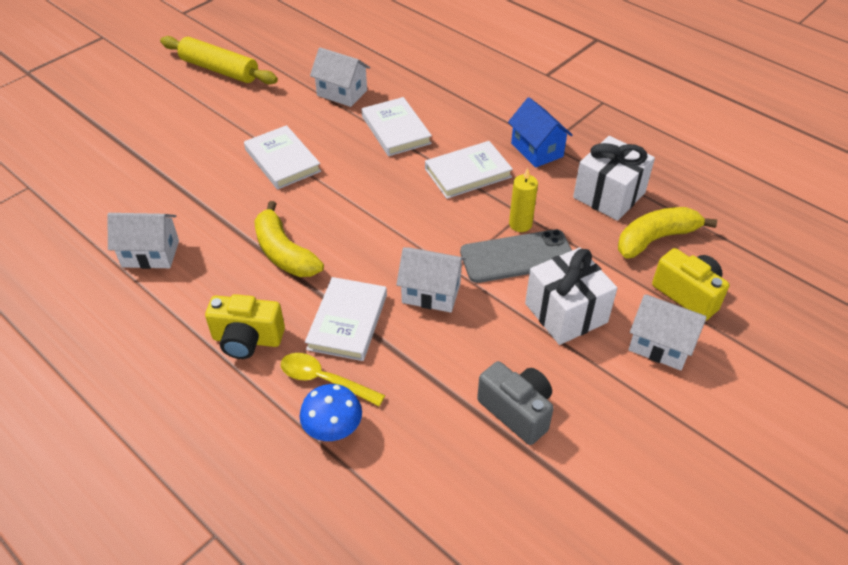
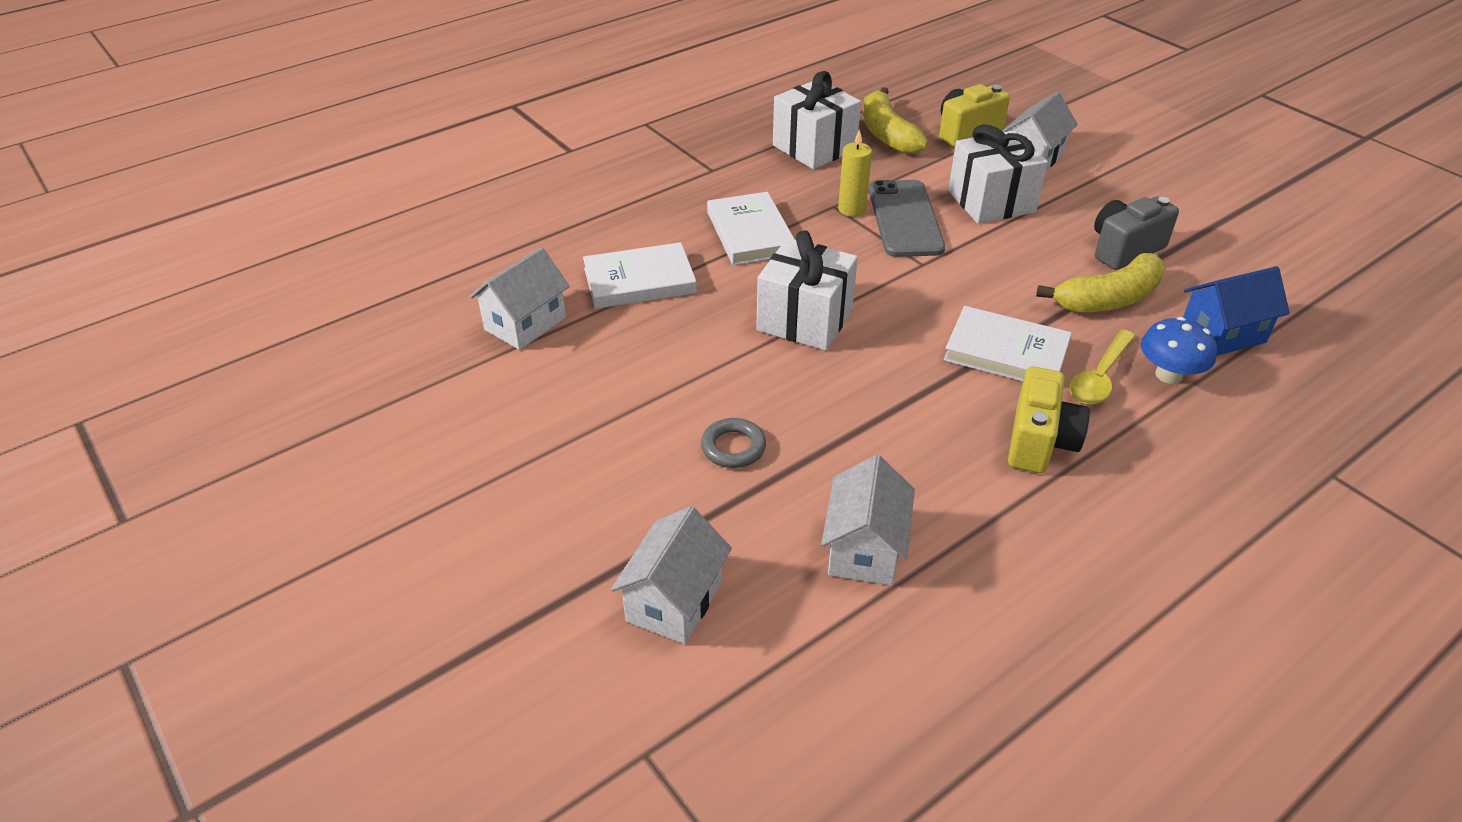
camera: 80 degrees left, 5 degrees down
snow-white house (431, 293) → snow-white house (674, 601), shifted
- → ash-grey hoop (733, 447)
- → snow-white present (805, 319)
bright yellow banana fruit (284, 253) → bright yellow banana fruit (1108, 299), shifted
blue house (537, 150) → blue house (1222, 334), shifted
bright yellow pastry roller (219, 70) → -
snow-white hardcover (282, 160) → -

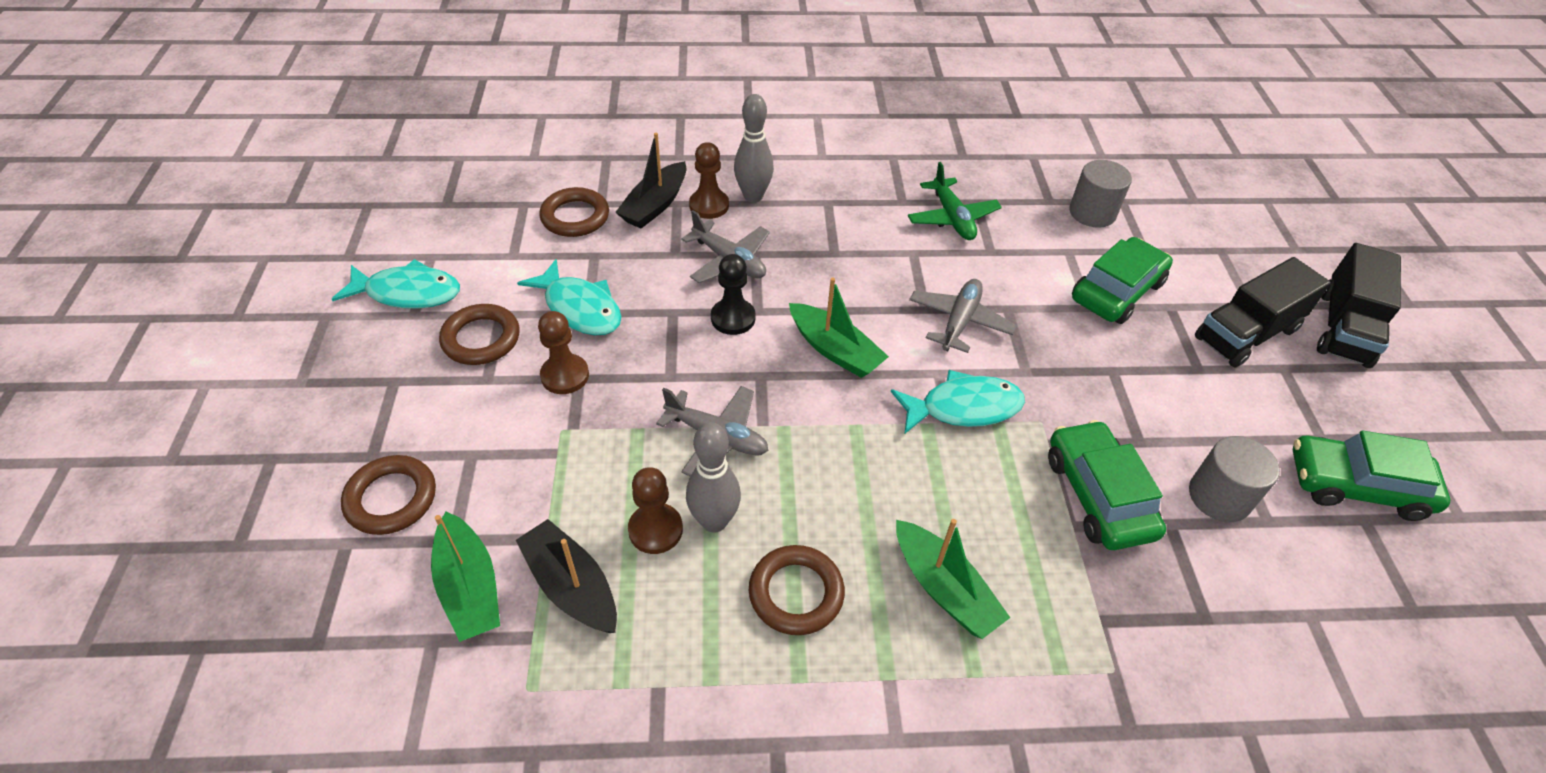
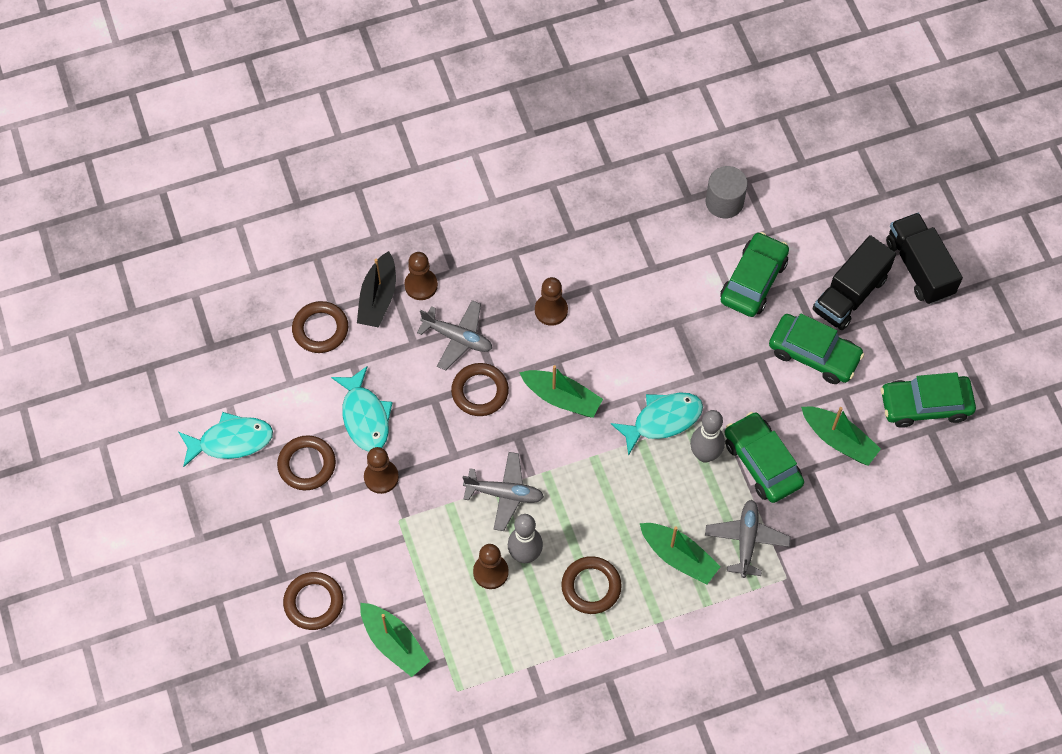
camera: 15 degrees left, 15 degrees up
turquoise fish figure (580, 308) → turquoise fish figure (365, 416), 45 degrees clockwise
jet-black pawn (733, 318) → dark brown hoop (480, 391)
- → dark brown pawn (551, 310)
ash-grey skittle (753, 196) → ash-grey skittle (705, 454), shifted
ash-grey plane (959, 322) → ash-grey plane (746, 540), shifted
- → green automobile (814, 354)
ash-grey solid cylinder (1219, 496) → green toy boat (838, 440)
jet-black lorry (1344, 328) → jet-black lorry (919, 268), 150 degrees clockwise
jet-black toy boat (571, 586) → -
green plane (952, 218) → -

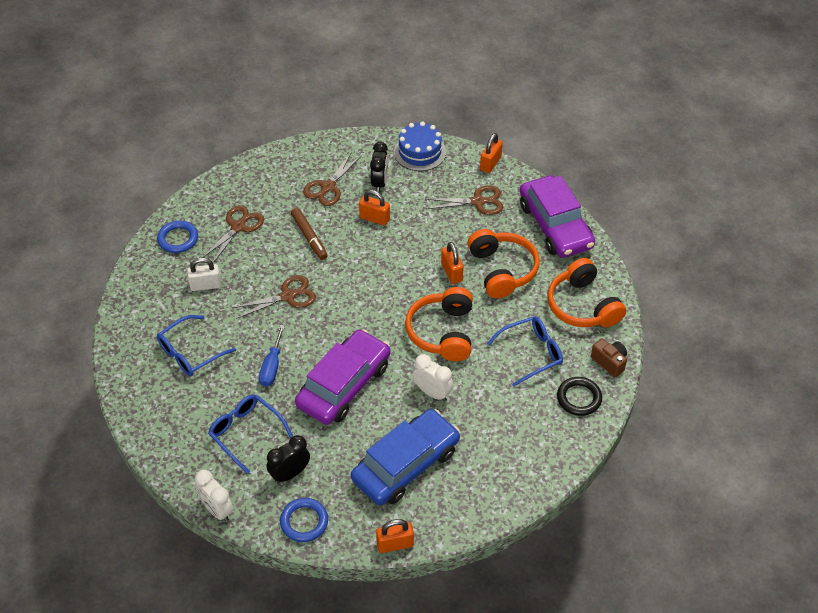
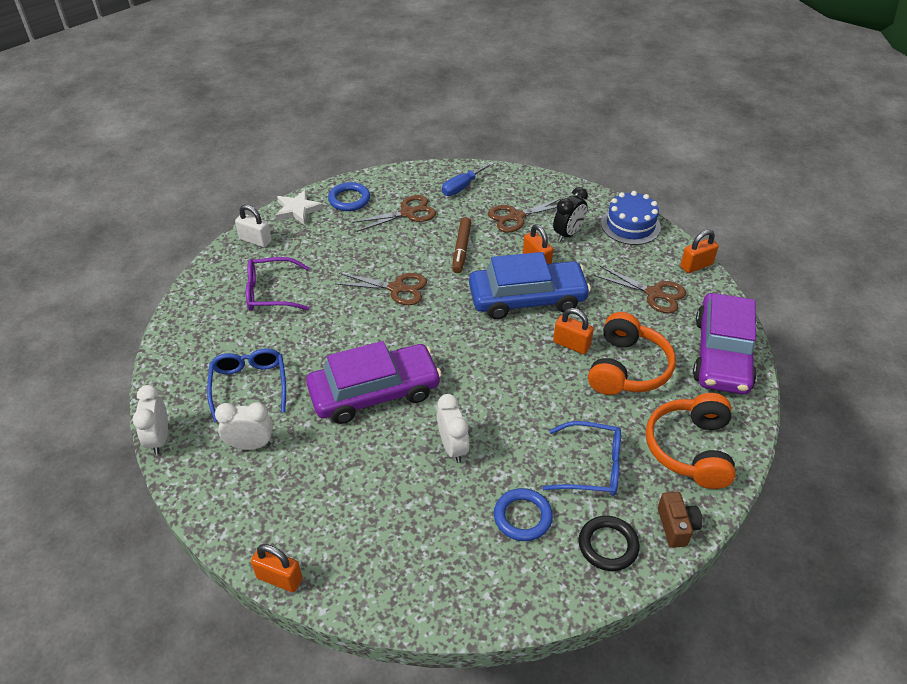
camera: 35 degrees right, 5 degrees down
jet-black clock (290, 473) → snow-white clock (250, 445)
snow-white small lock (206, 285) → snow-white small lock (255, 240), shifted
blue glasses (190, 353) → royal purple glasses (271, 292)
- → snow-white five-pointed star (297, 210)
blue hand screwdriver (272, 367) → blue hand screwdriver (462, 187), shifted
blue automobile (406, 464) → blue automobile (527, 298), shifted
blue hoop (304, 522) → blue hoop (522, 517), shifted
orange small lock (451, 272) → orange small lock (571, 344), 75 degrees counterclockwise
orange headphones (443, 332) → -

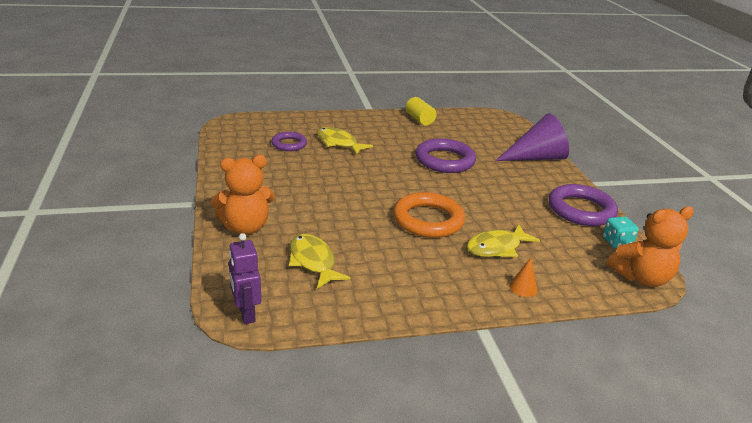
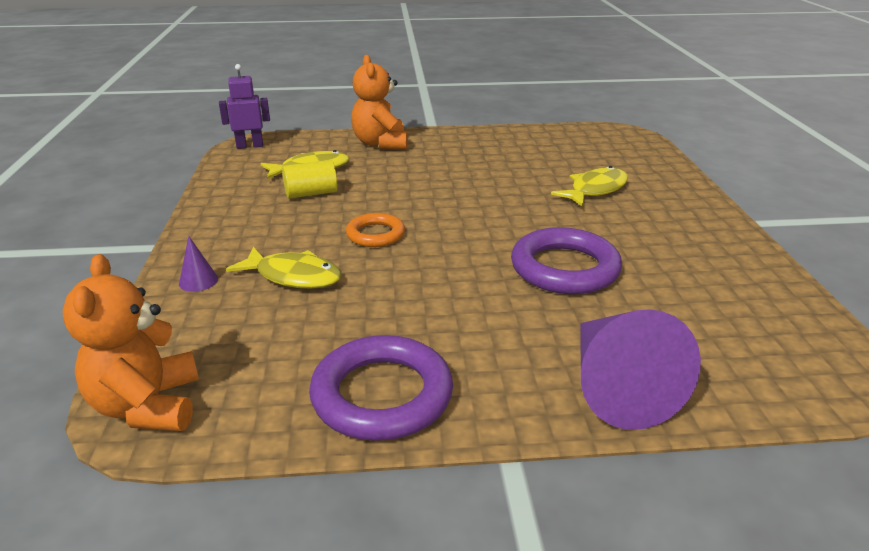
camera: 100 degrees right, 0 degrees up
orange solid cone (523, 287) → royal purple solid cone (198, 281)
bright yellow fish figure (497, 247) → bright yellow fish figure (293, 276), 135 degrees clockwise
bright yellow solid cylinder (419, 120) → bright yellow solid cylinder (311, 193), shifted
orange hoop (428, 220) → orange hoop (375, 234), x0.59
royal purple hoop (289, 144) → -
turquoise game die (616, 242) → -

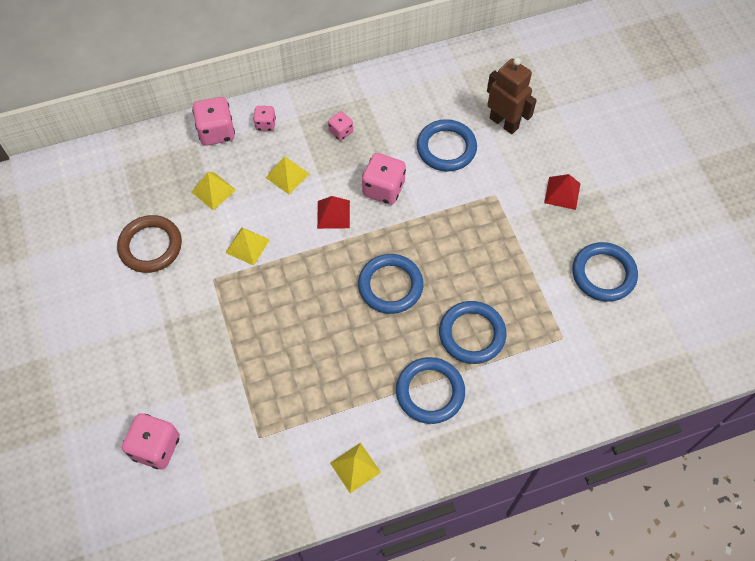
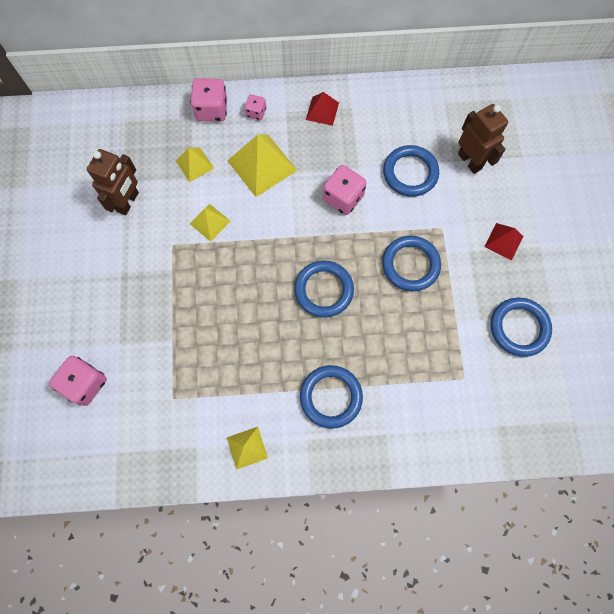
camera: 15 degrees right, 10 degrees up
dark brown hoop (150, 246) → dark brown robot figure (128, 202)
bright yellow pyramid shape (287, 175) → bright yellow pyramid shape (262, 165), x1.77
crimson pyramid shape (333, 214) → crimson pyramid shape (322, 111), shifted
blue hoop (472, 334) → blue hoop (410, 265), shifted
rose-pink game die (341, 132) → -

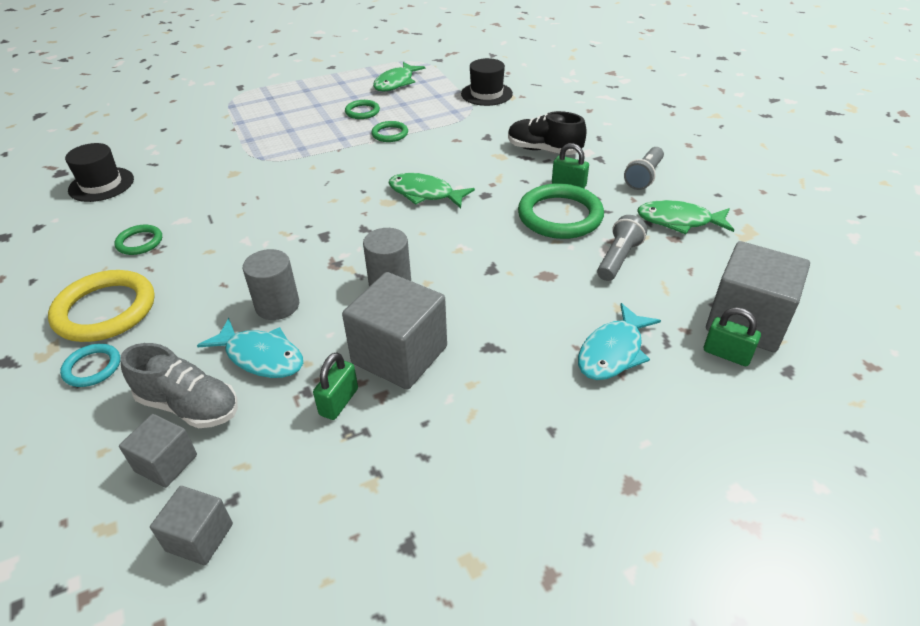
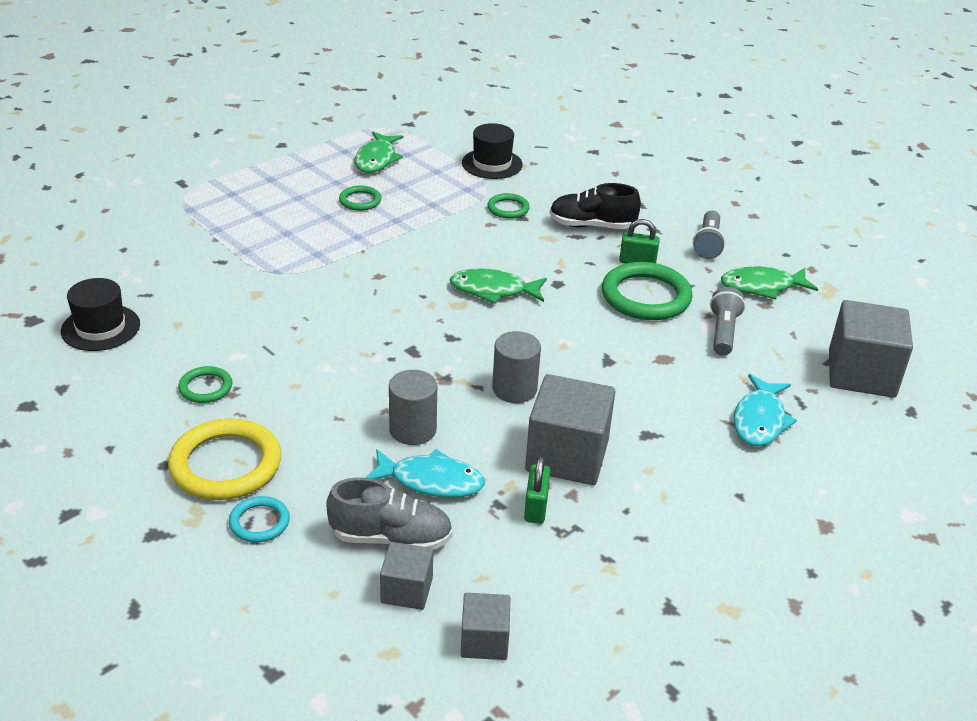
camera: 20 degrees left, 5 degrees down
green hoop (390, 134) → green hoop (508, 208), shifted
green small lock (726, 354) → -

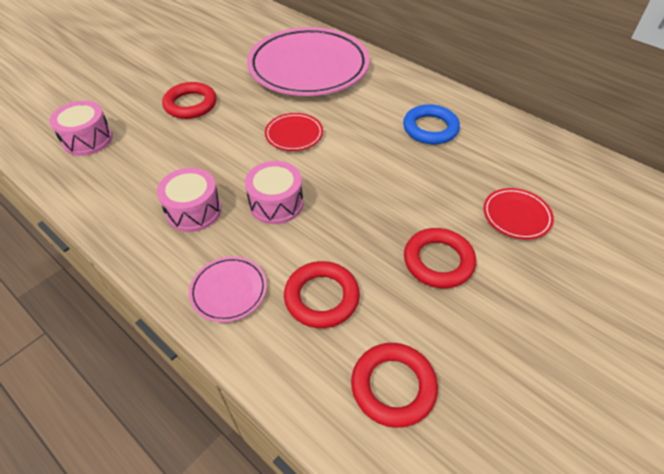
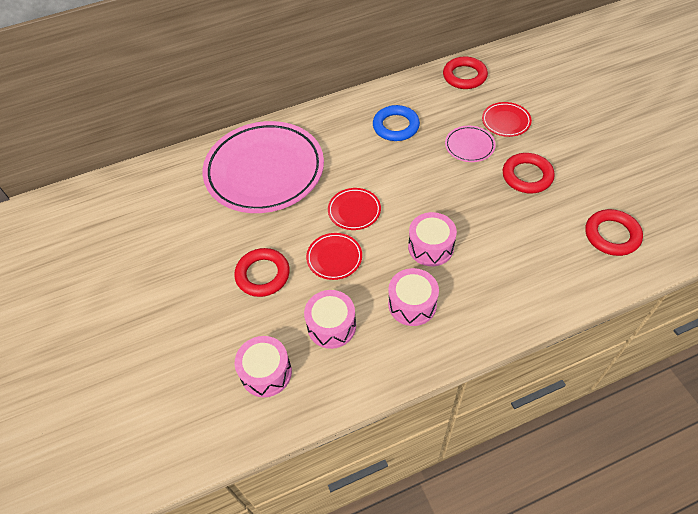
camera: 60 degrees left, 5 degrees up
- → rose-pink toy drum (331, 326)
- → crimson flat dish (334, 258)
crimson hoop (321, 297) → crimson hoop (464, 76), shifted
rose-pink flat dish (229, 291) → rose-pink flat dish (469, 146), shifted

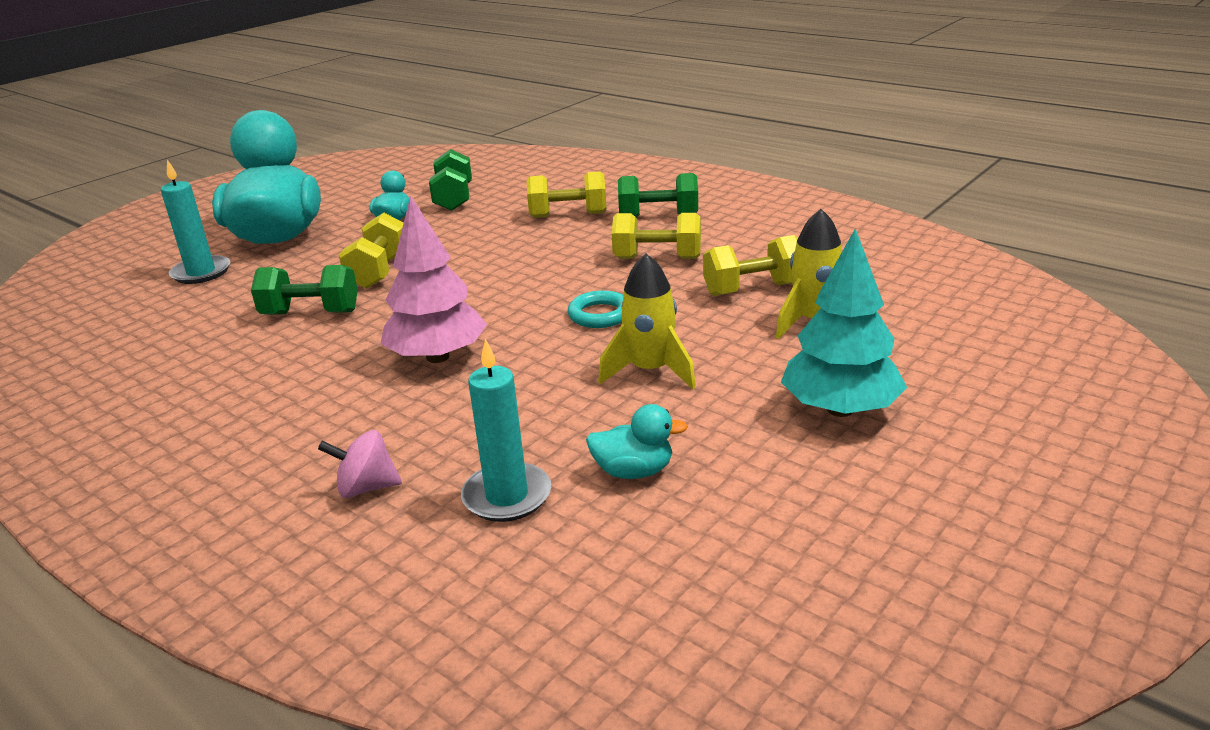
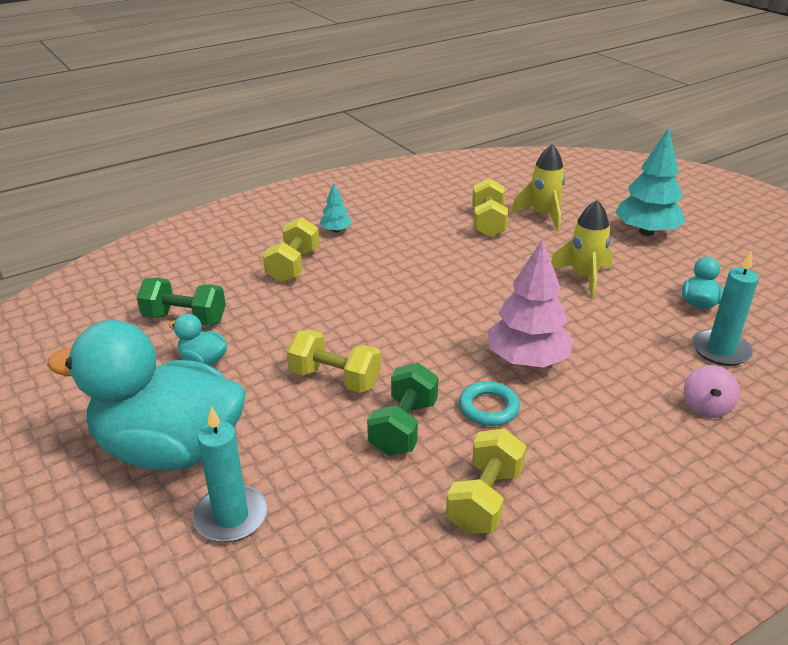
camera: 75 degrees left, 5 degrees up
green dumbbell (658, 217) → turquoise toy tree (336, 230)
bright yellow dumbbell (657, 258) → bright yellow dumbbell (485, 499), shifted
turquoise hoop (600, 315) → turquoise hoop (488, 408), shifted

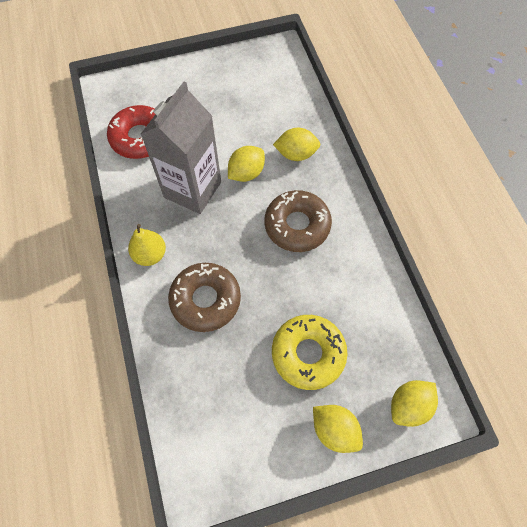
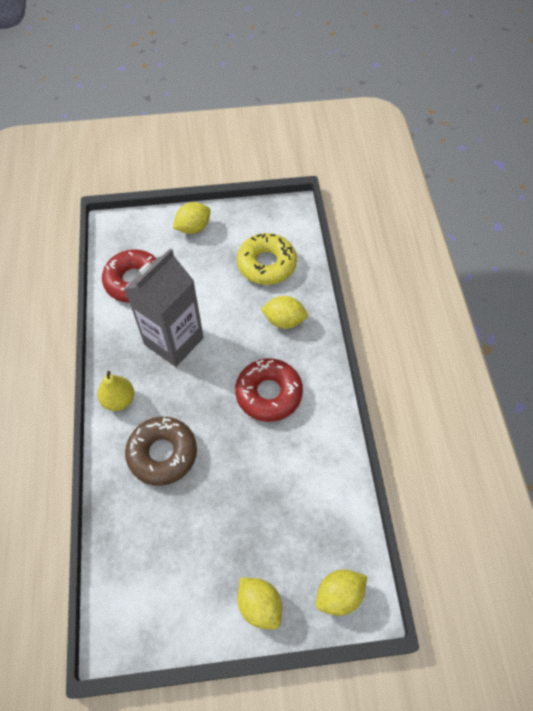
camera: 10 degrees right, 5 degrees down
bright yellow lemon (246, 173) → bright yellow lemon (193, 228), shifted
dark brown glazed donut (297, 225) → crimson glazed donut (269, 393)
bright yellow glazed donut (308, 353) → bright yellow glazed donut (266, 264), shifted

